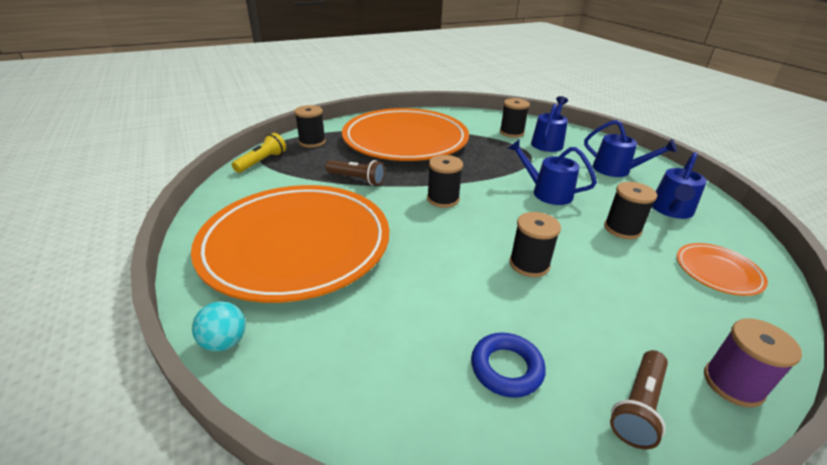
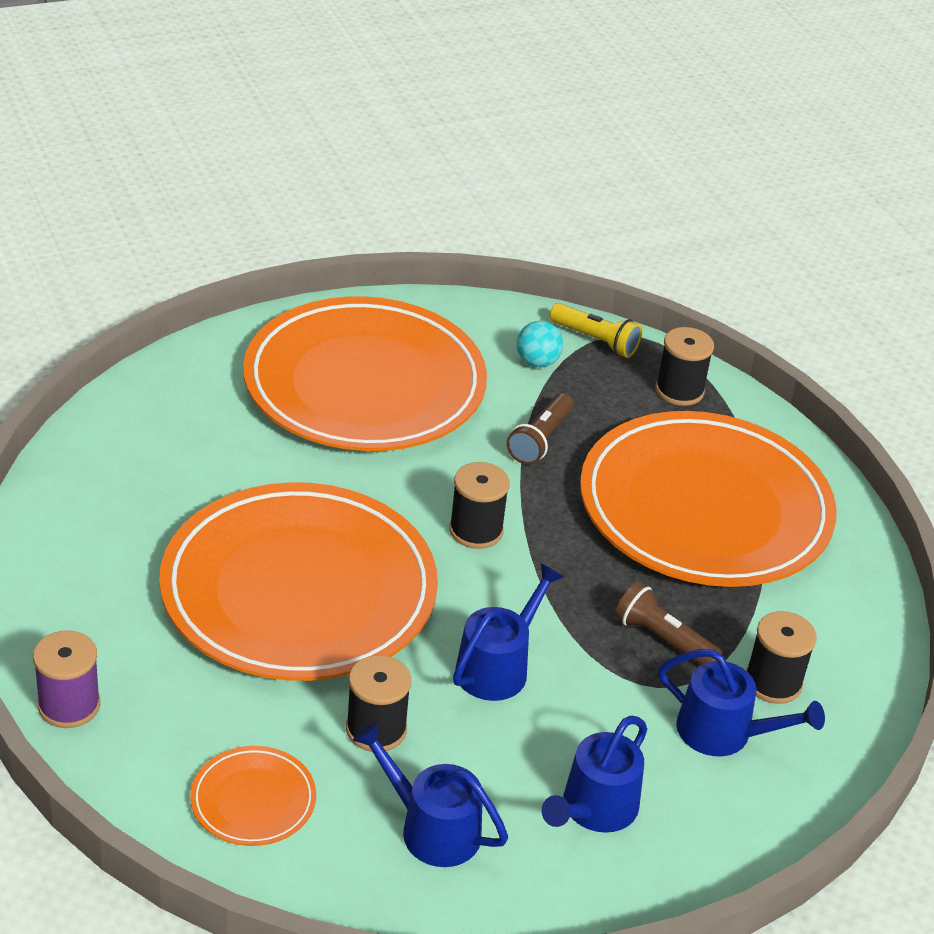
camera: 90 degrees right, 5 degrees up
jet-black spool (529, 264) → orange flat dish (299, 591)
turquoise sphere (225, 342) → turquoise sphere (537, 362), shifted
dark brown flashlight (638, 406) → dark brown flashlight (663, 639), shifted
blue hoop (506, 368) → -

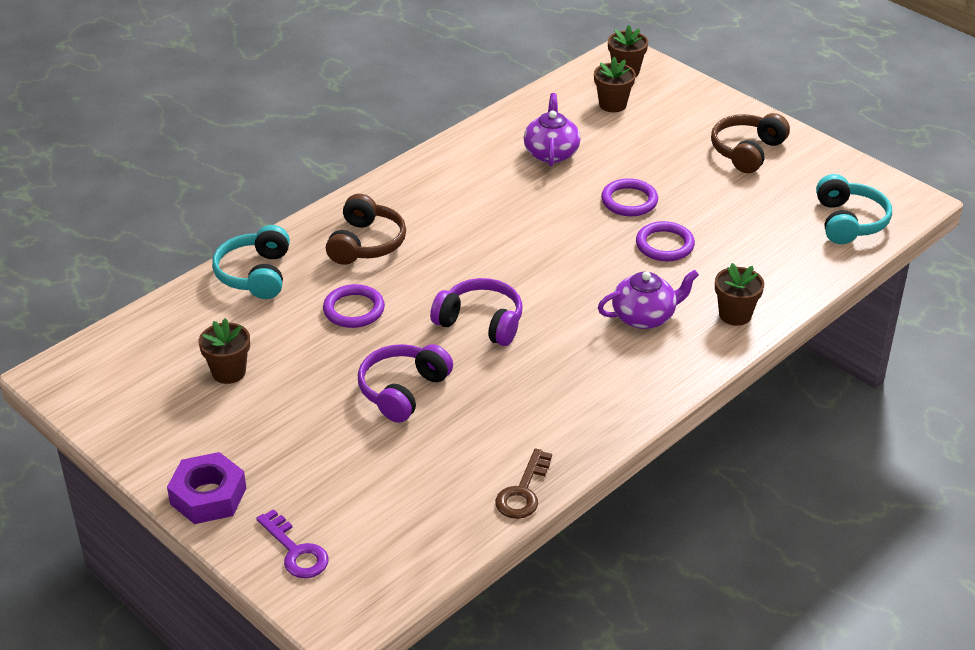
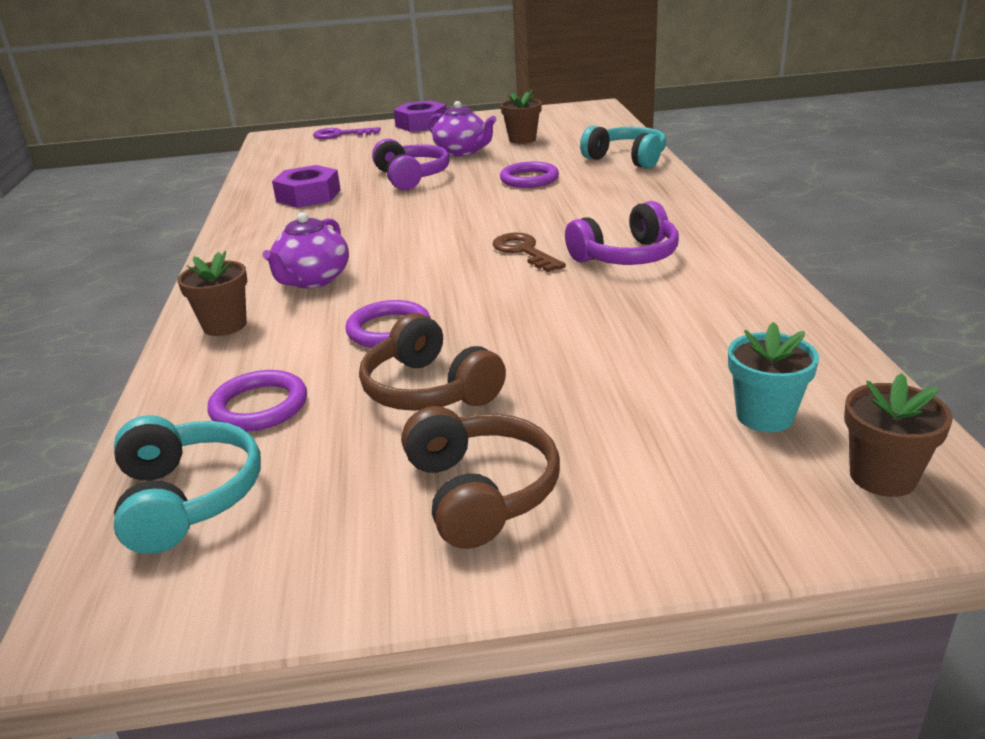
camera: 130 degrees right, 10 degrees down
turquoise headphones (848, 222) → turquoise headphones (187, 498), 150 degrees counterclockwise
royal purple hoop (629, 201) → royal purple hoop (259, 406), shifted
- → royal purple nut (308, 196)
dark brown headphones (366, 243) → dark brown headphones (429, 389), shifted
royal purple tea pot (551, 153) → royal purple tea pot (462, 152), shifted
dark brown key (523, 492) → dark brown key (524, 251), shifted
royal purple headphones (480, 322) → royal purple headphones (626, 256), shifted
dark brown potted plant (612, 104) → turquoise potted plant (764, 416)

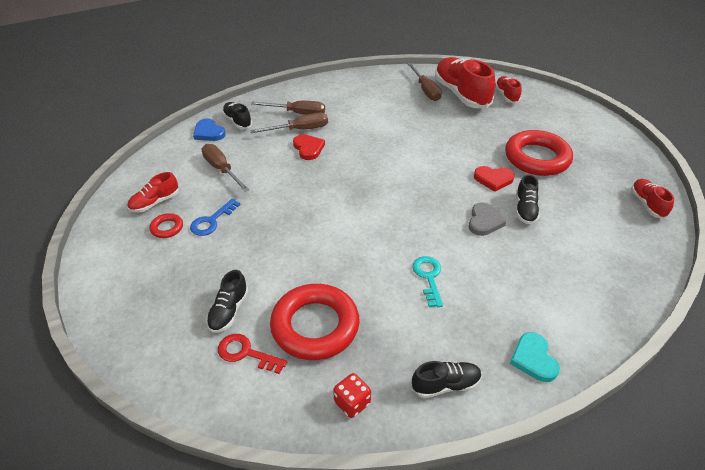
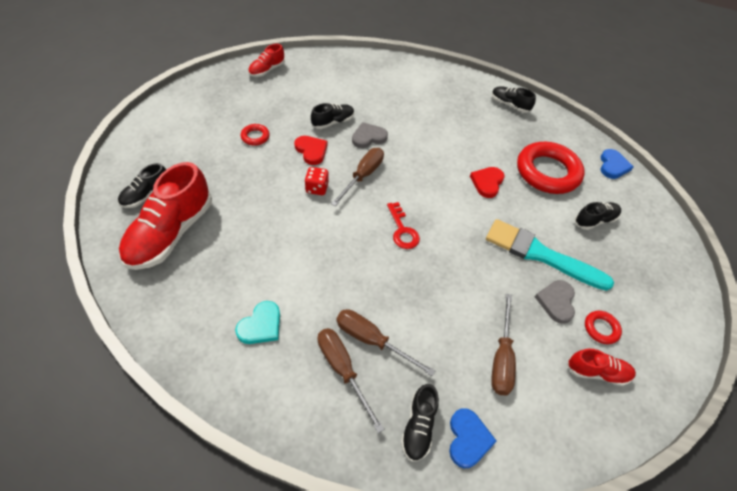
camera: 135 degrees left, 10 degrees up
crimson shoe (506, 95) → jet-black shoe (146, 195)
turquoise heart (533, 359) → turquoise heart (261, 325), shifted
crimson hoop (537, 158) → crimson hoop (255, 137), x0.43
crimson game die (352, 403) → crimson game die (317, 188), shifted
dark brown hand screwdriver (425, 90) → dark brown hand screwdriver (363, 176), shifted
crimson key (246, 353) → crimson key (402, 230), shifted
crimson heart (308, 148) → crimson heart (487, 183), shifted
- → turquoise paintbrush (540, 254)
blue key (212, 221) → ash-grey heart (556, 302)
- → blue heart (613, 166)
turquoise key (428, 277) → -

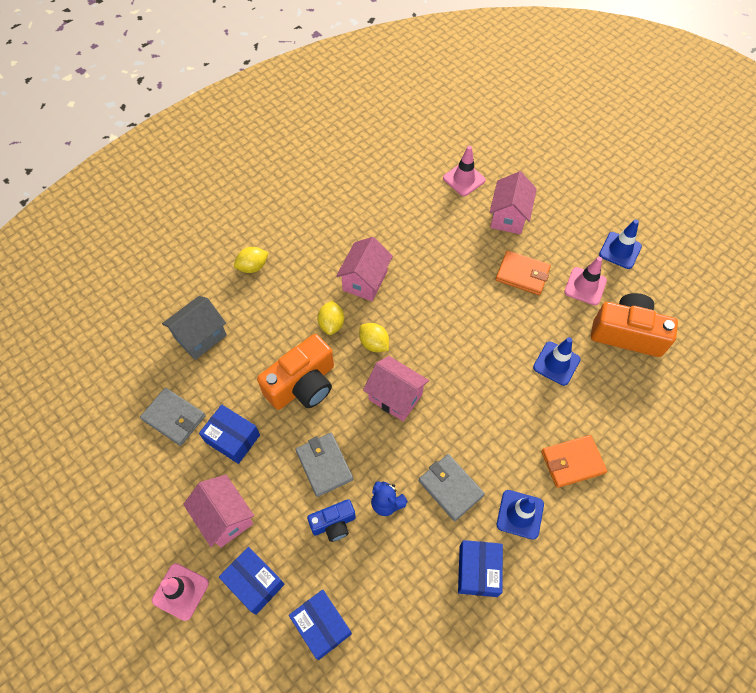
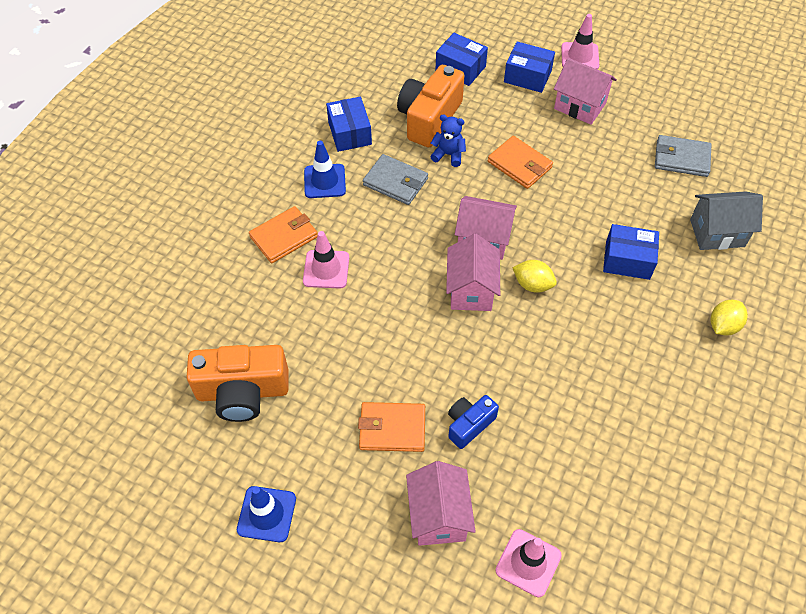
camera: 160 degrees right, 5 degrees down
rose-pink traffic cone (585, 286) → rose-pink traffic cone (326, 269), shifted
orange camera (302, 384) → orange camera (429, 118), shifted
rose-pink house (365, 281) → rose-pink house (471, 290), shifted
blue camera (333, 523) → blue camera (469, 424), shifted
ash-grey wallet (324, 465) → orange wallet (519, 164)
blue parcel (232, 438) → blue parcel (627, 260), shifted
ash-grey house (200, 337) → ash-grey house (717, 233), 60 degrees clockwise
bright yellow lemon (331, 324) → -
blue traffic cone (556, 363) → -

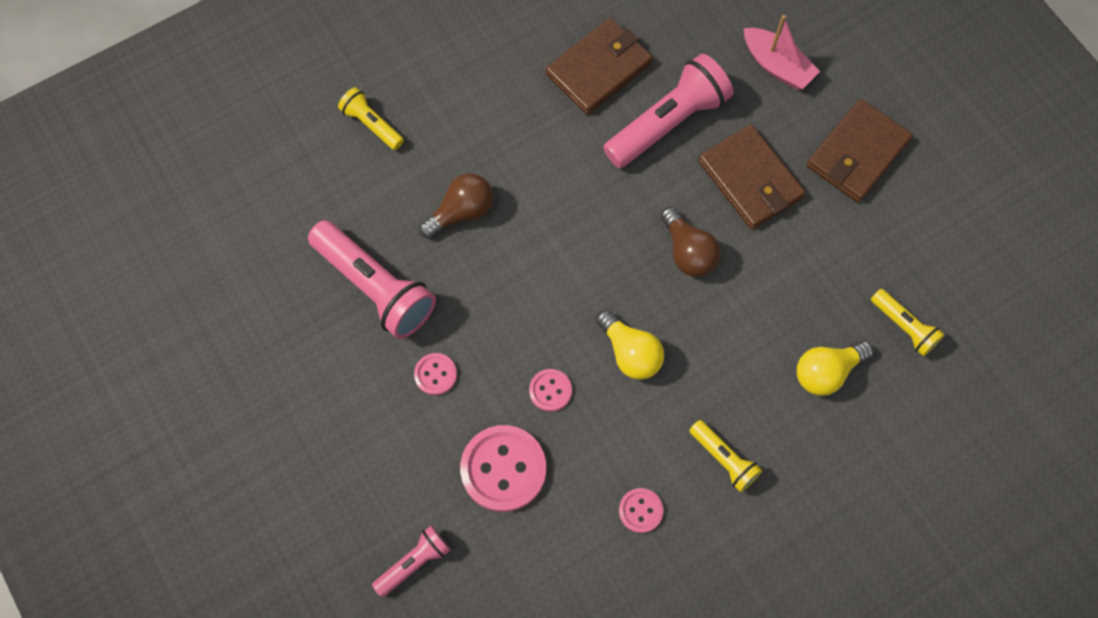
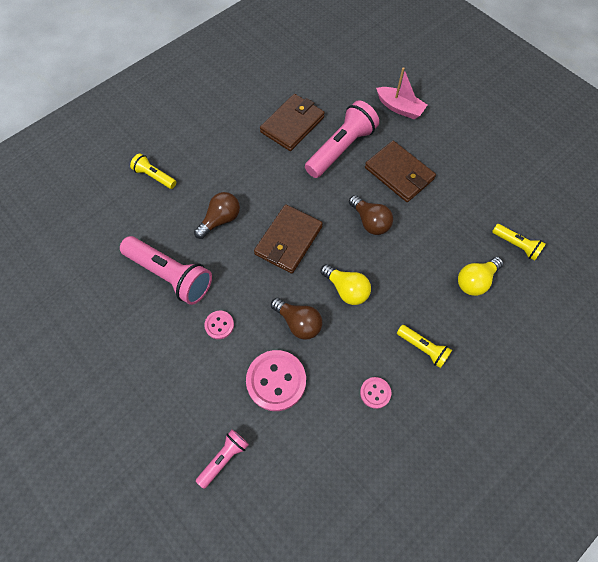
camera: 10 degrees left, 5 degrees down
dark brown wallet (857, 153) → dark brown wallet (288, 240), shifted
rose-pink shirt button (550, 390) → dark brown bulb (298, 323)

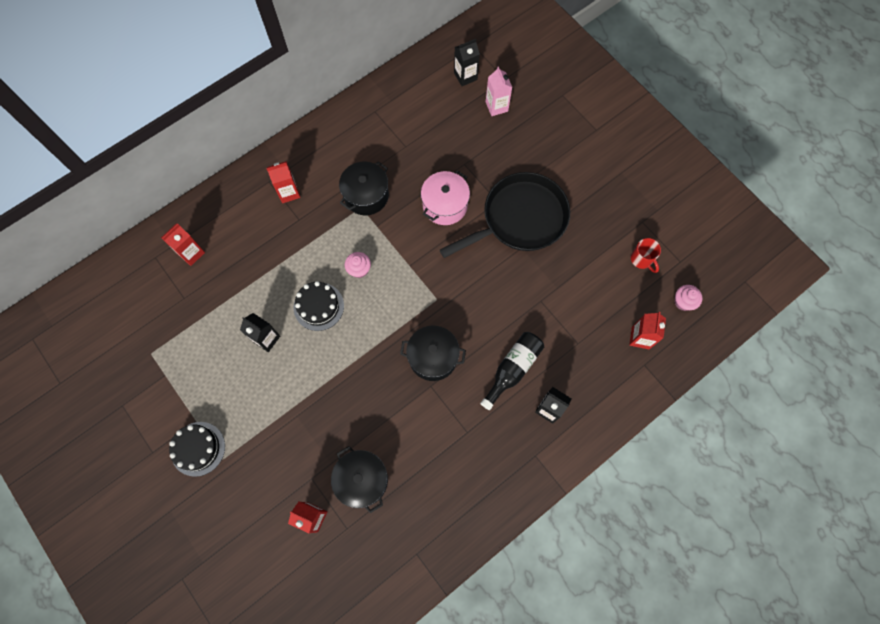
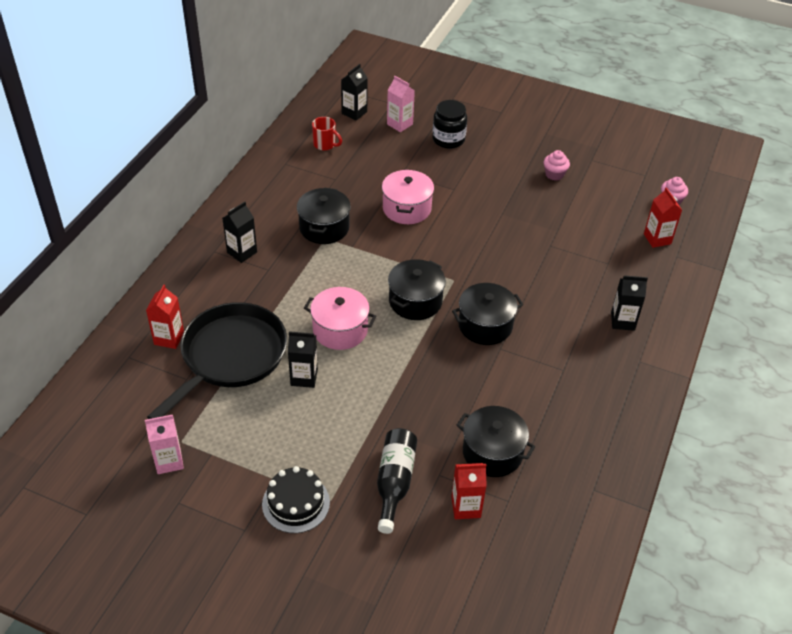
camera: 30 degrees left, 25 degrees down
- → rose-pink juice carton (169, 461)
jet-black skillet (520, 219) → jet-black skillet (230, 356), shifted
crimson juice carton (289, 192) → jet-black juice carton (242, 252)
jet-black layer cake (318, 306) → rose-pink cooking pot (340, 330)
crimson coffee mug (641, 260) → crimson coffee mug (325, 145), shifted
jet-black bottle (512, 369) → jet-black bottle (394, 482), shifted
- → jet-black cooking pot (415, 301)
- → jet-black jar (448, 139)
rose-pink cupcake (359, 269) → rose-pink cupcake (554, 174), shifted

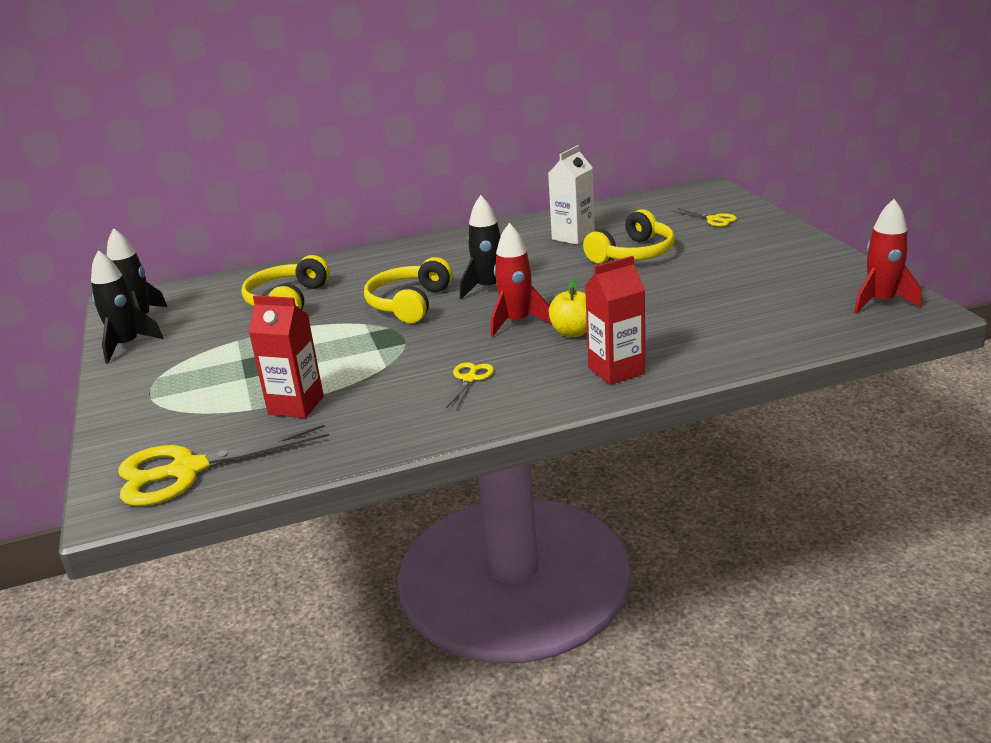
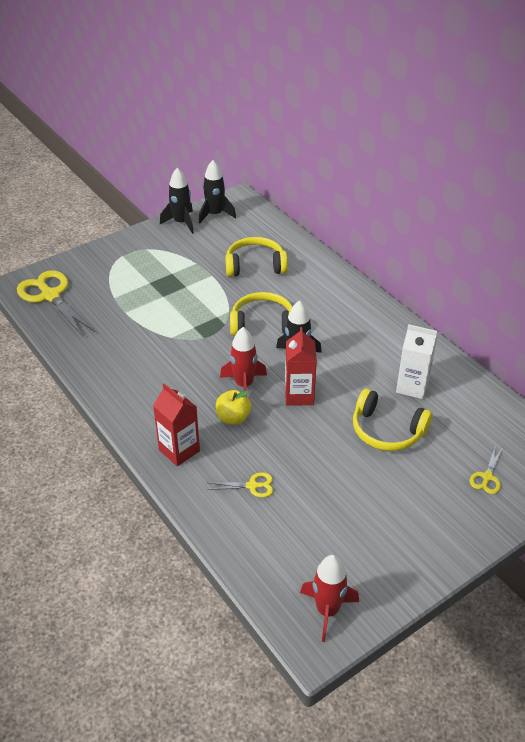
camera: 70 degrees right, 15 degrees up
bright yellow shears (470, 379) → bright yellow shears (252, 486), shifted
crimson juice carton (296, 405) → crimson juice carton (299, 395), shifted

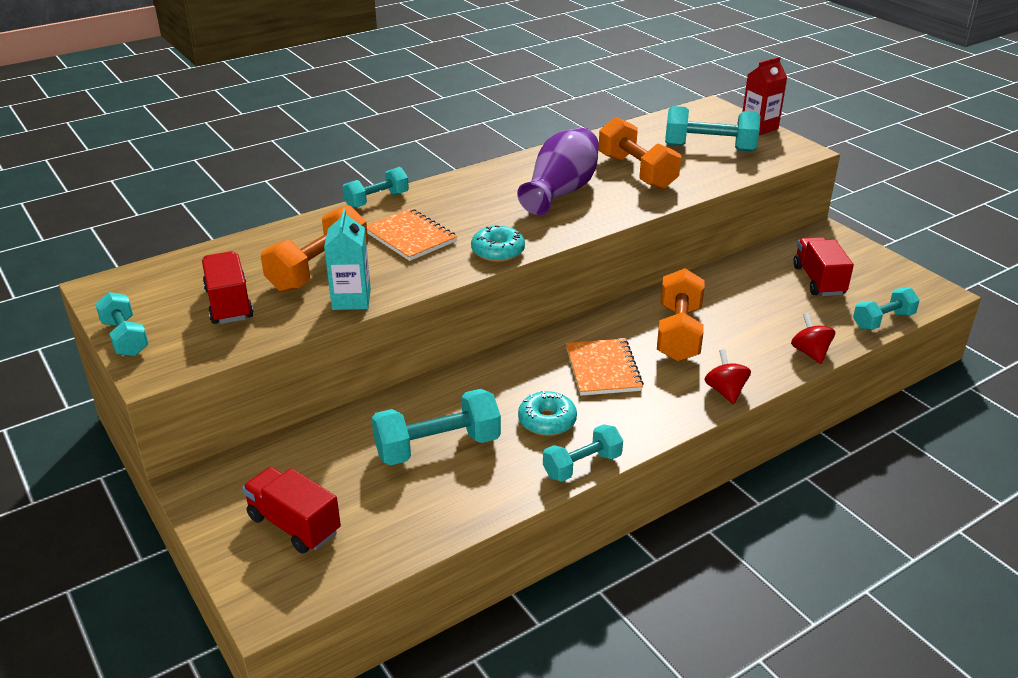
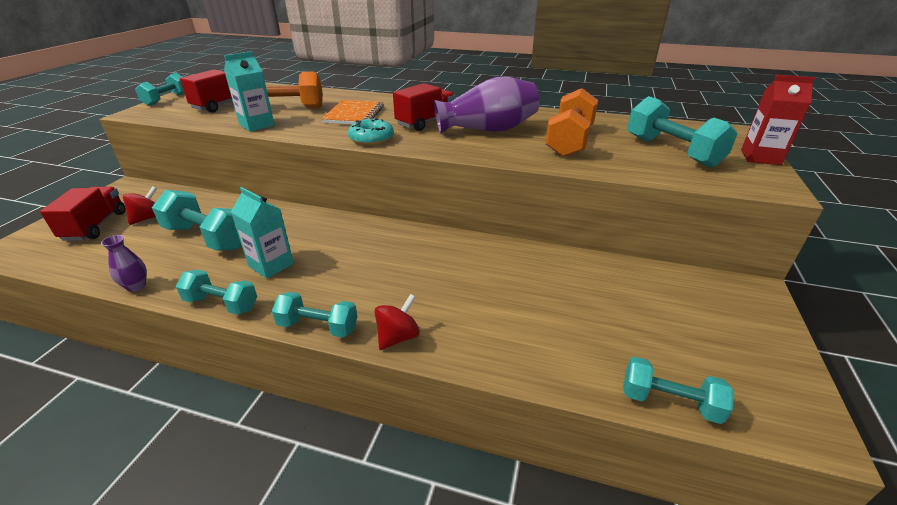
camera: 50 degrees right, 0 degrees up
- → royal purple vase (136, 286)
crimson whirligig (810, 353) → crimson whirligig (148, 218), shifted
turquoise glazed donut (547, 421) → turquoise juice carton (271, 265)
turquoise dumbbell (376, 200) → turquoise dumbbell (318, 326), shifted
crimson lorry (818, 280) → crimson lorry (426, 122), shifted
orange notebook (603, 369) → -
orange dumbbell (678, 333) → -

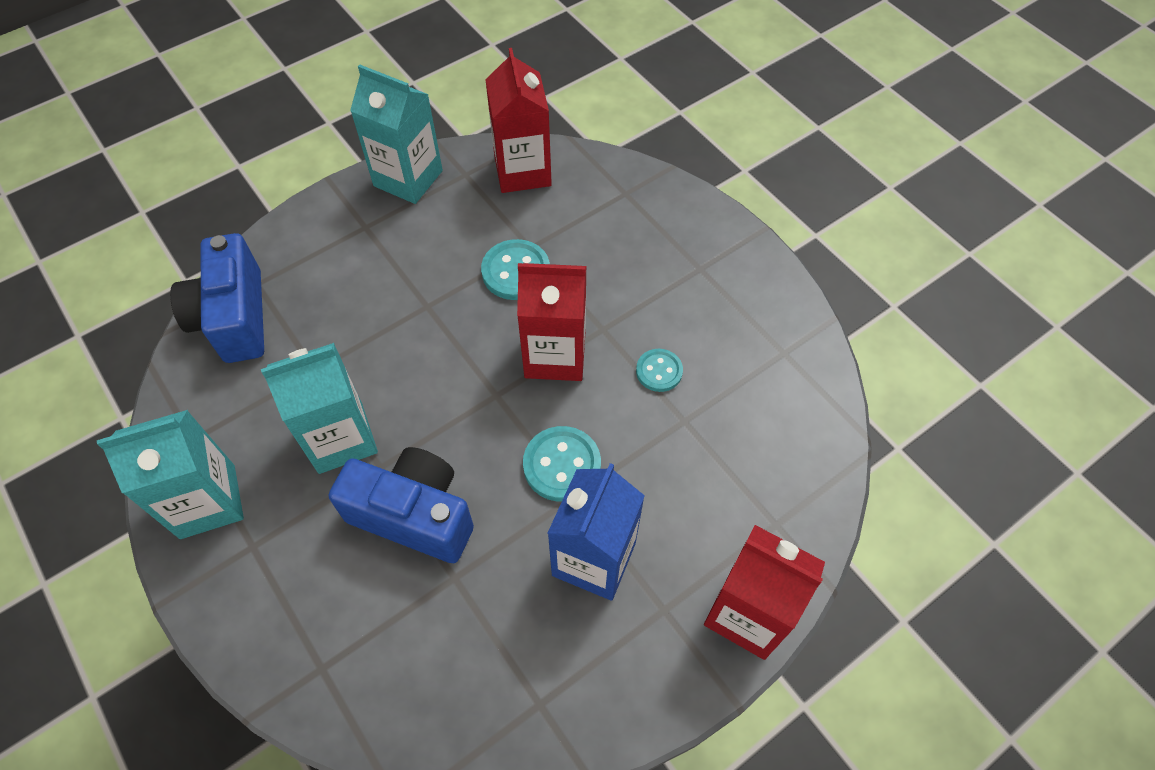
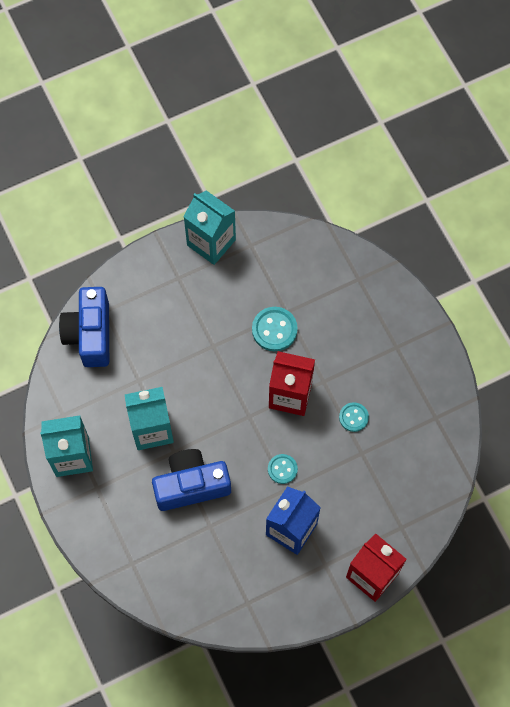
camera: 10 degrees right, 10 degrees up
blue camera (414, 515) → blue camera (191, 485), 45 degrees counterclockwise
turquoise shirt button (562, 465) → turquoise shirt button (282, 469), x0.64
crimson juice carton (522, 171) → -

